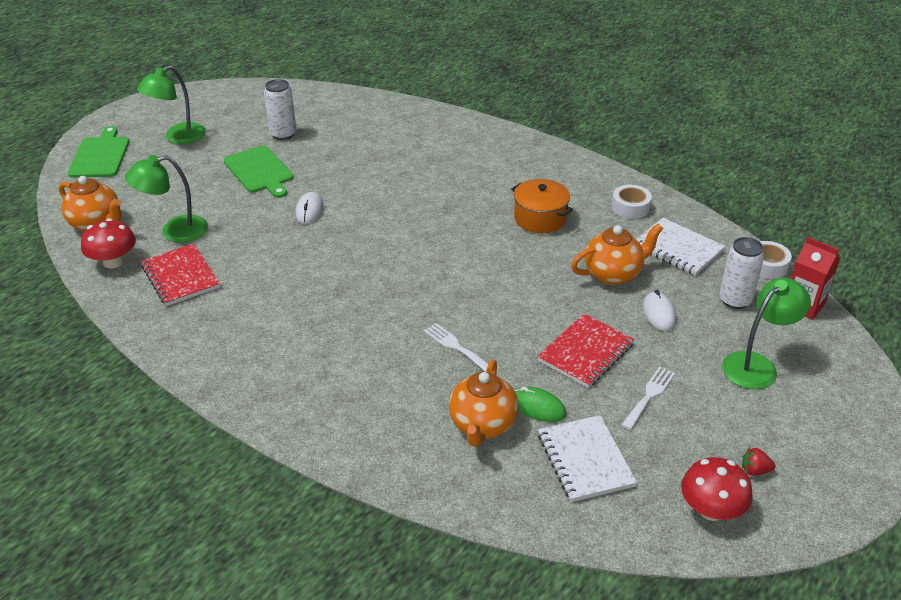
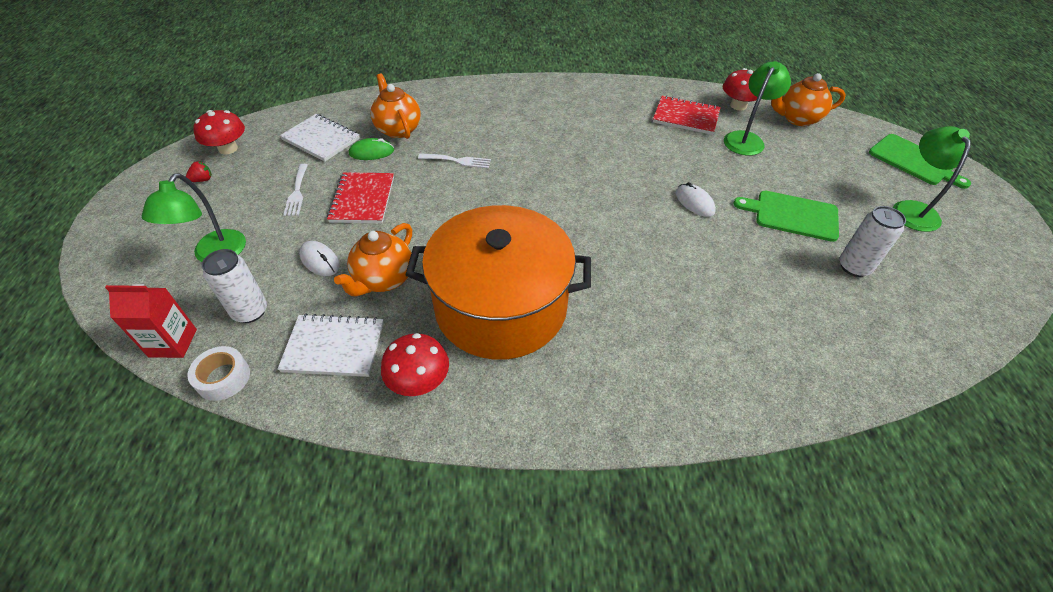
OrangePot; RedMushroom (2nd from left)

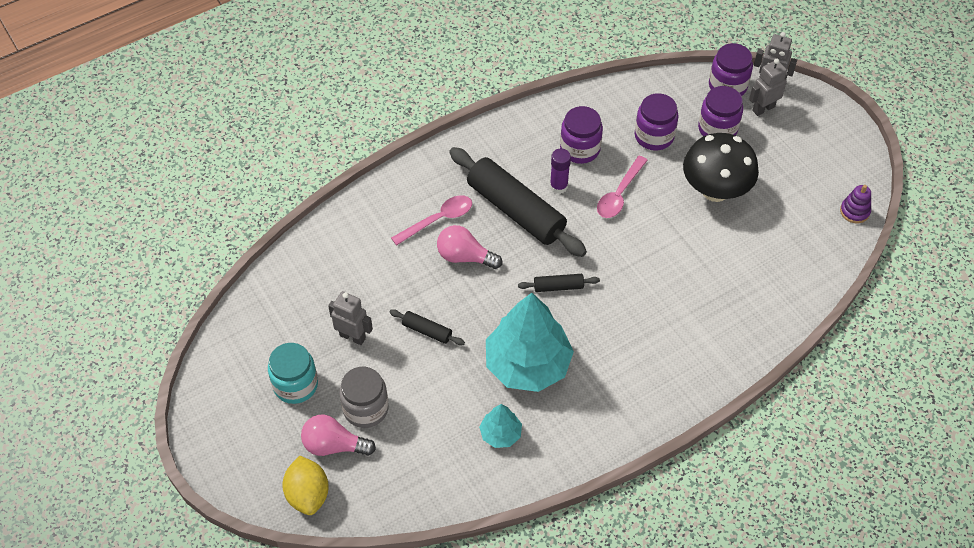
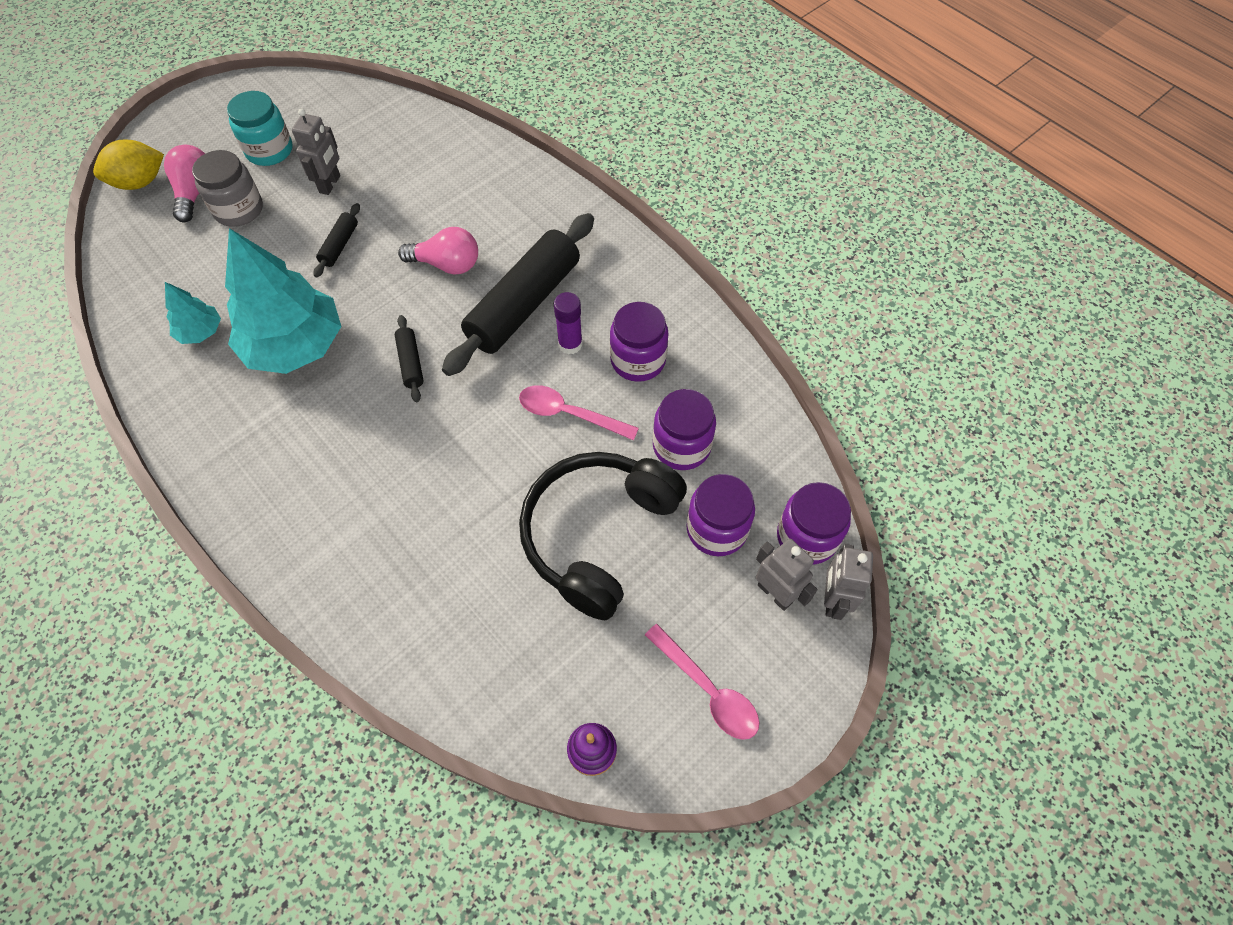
BlackHeadphones; PinkSpoon (2nd from left); PinkLightBulb (2nd from left)

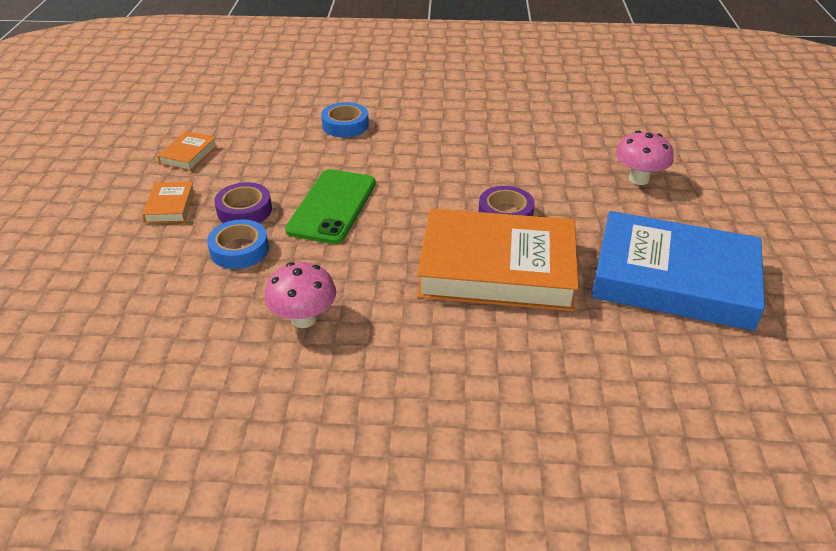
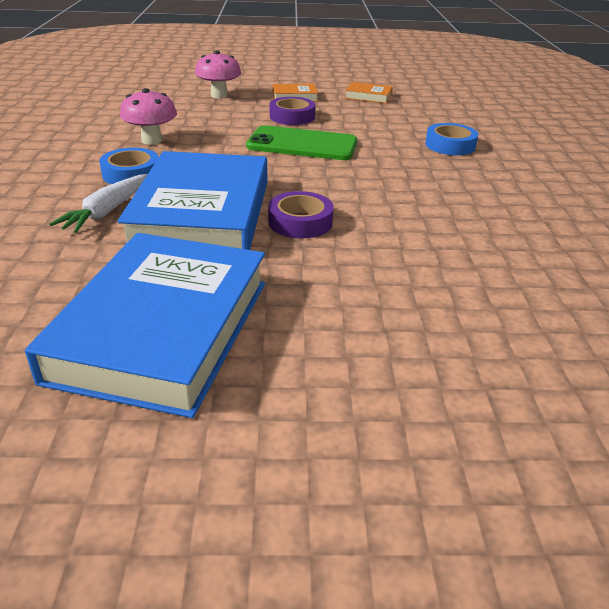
PinkMushroom (2nd from left); BlueBook (2nd from left); BlueTape (1st from left); WhiteCarrot

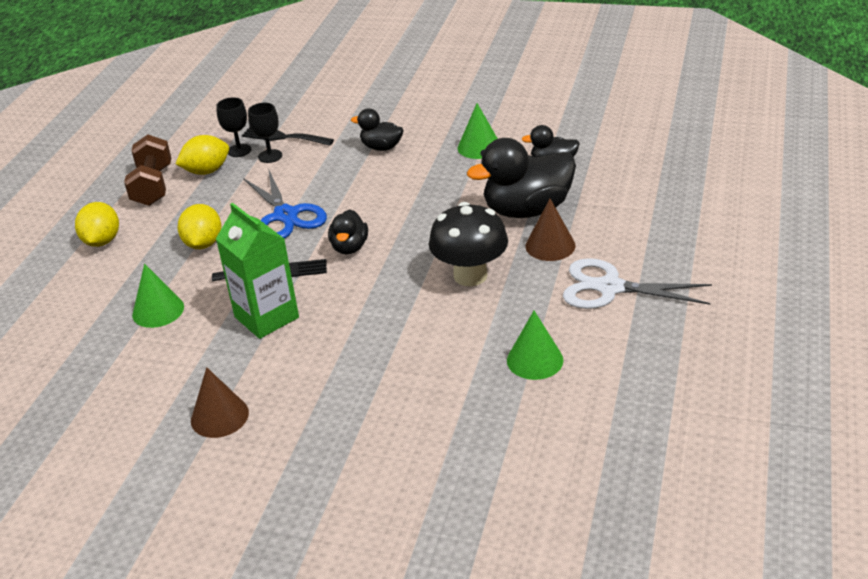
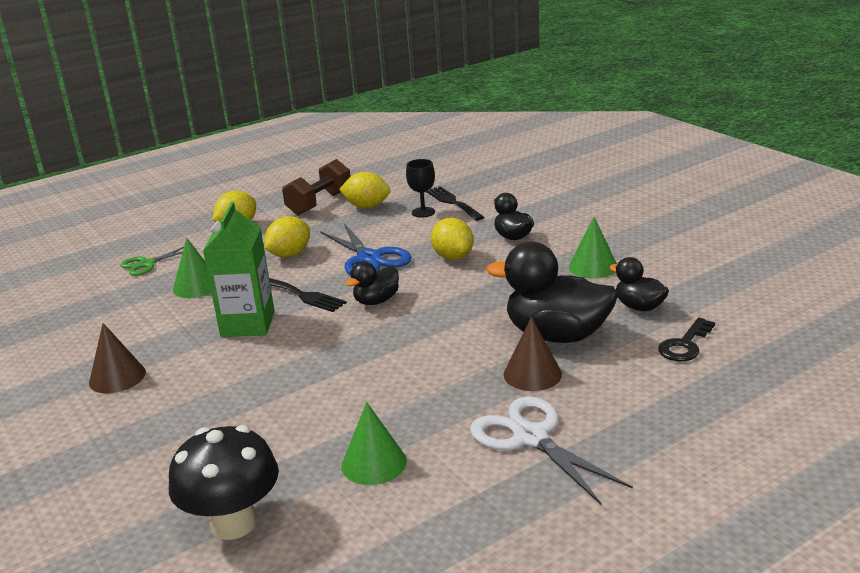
BlackGoblet (1st from left in the first image); BlueScissors; BlackMushroom; YellowLemon (4th from left); GreenScissors; BlackKey

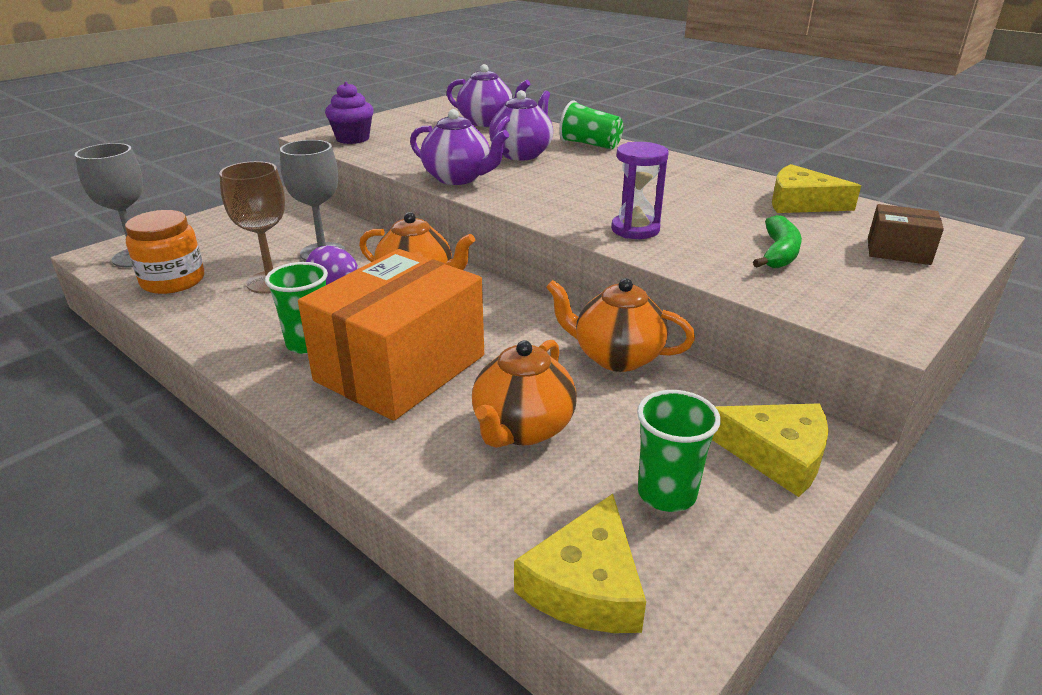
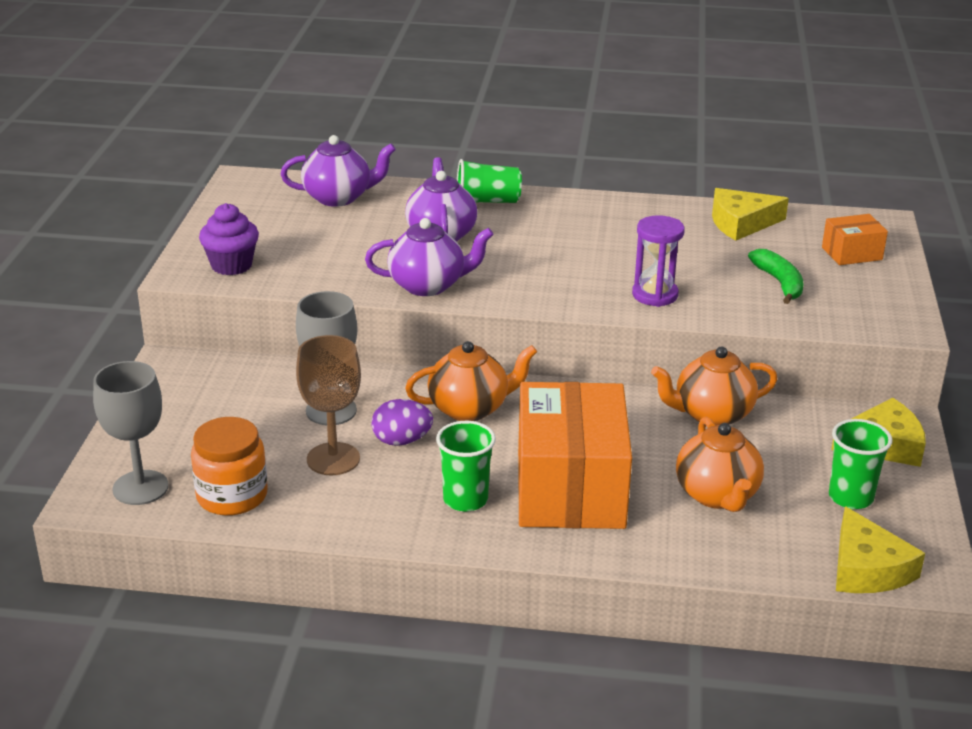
OrangeBox (2nd from left)

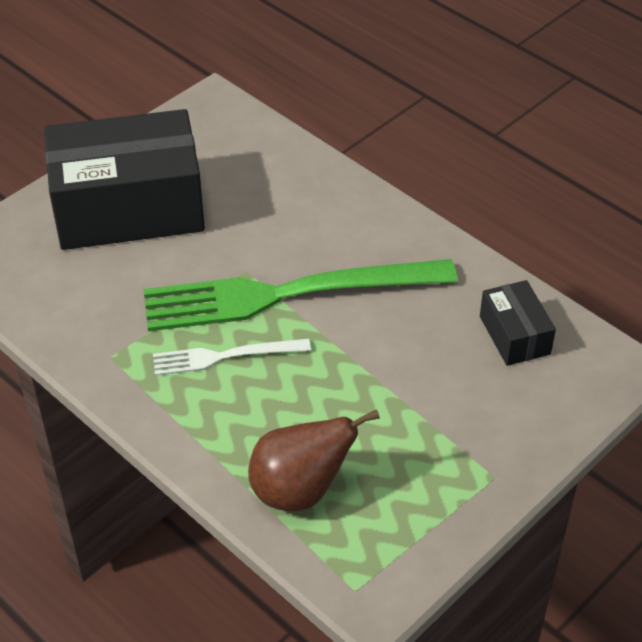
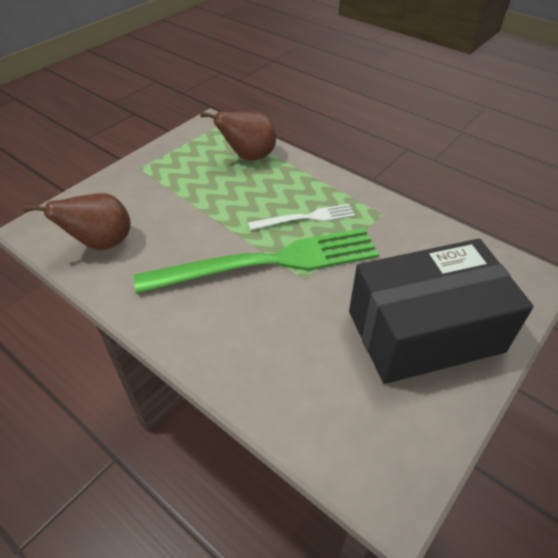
BrownPear (1st from left)

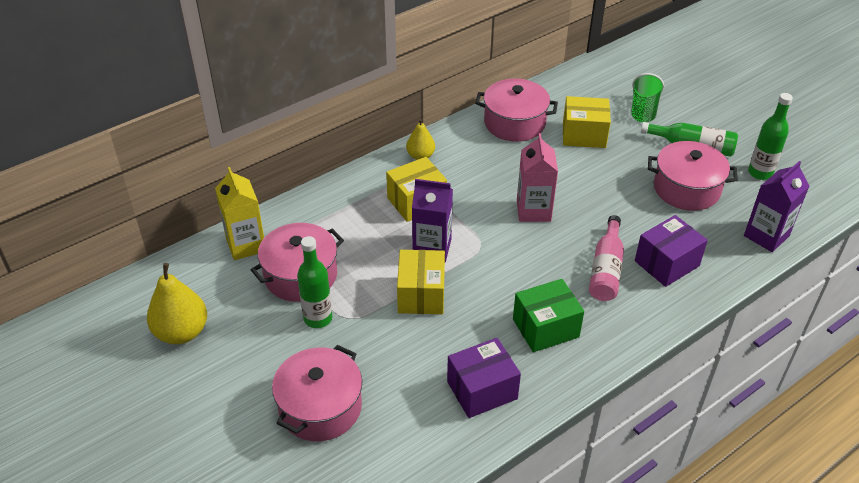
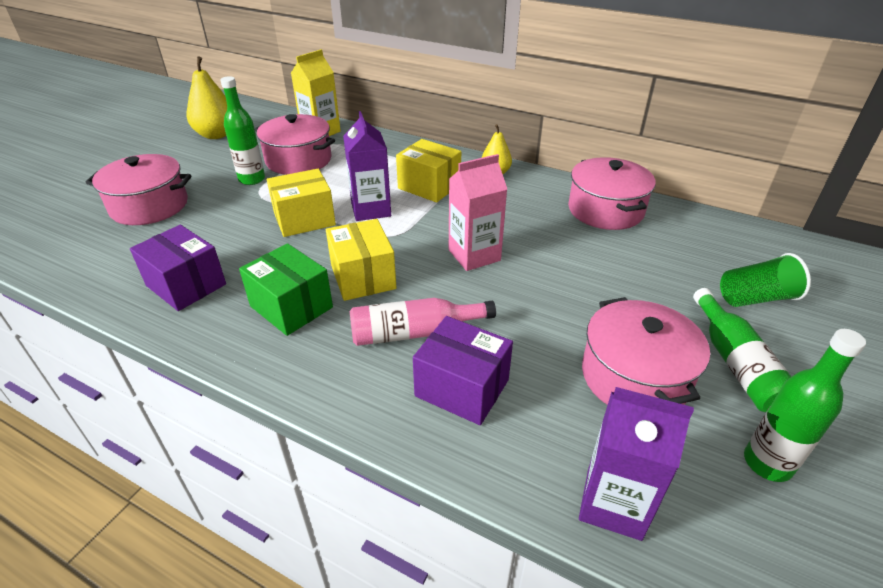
YellowBox (2nd from left)

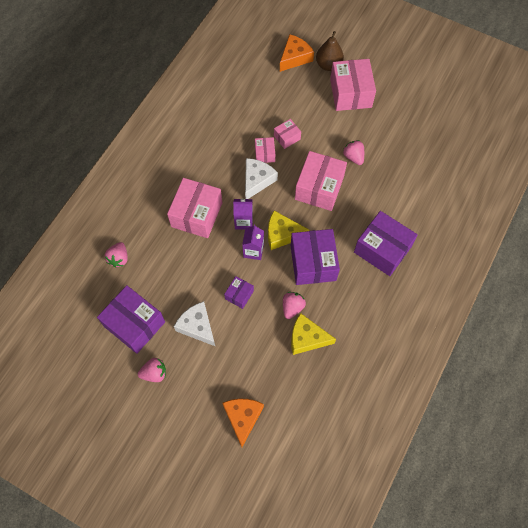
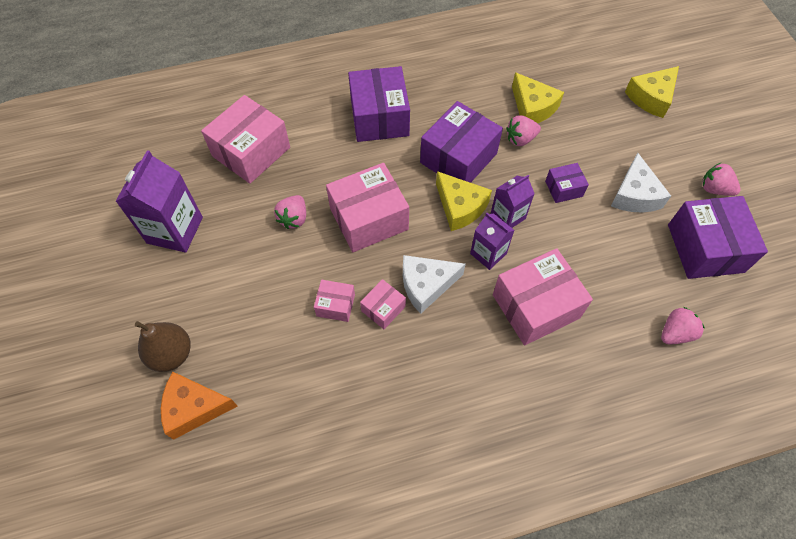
PinkBox (1st from left); YellowCheese (3rd from left); PurpleCarton (1st from left)

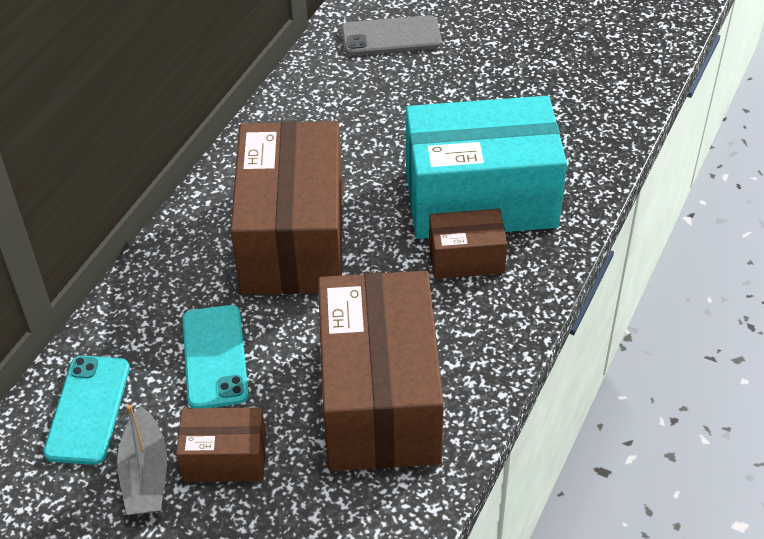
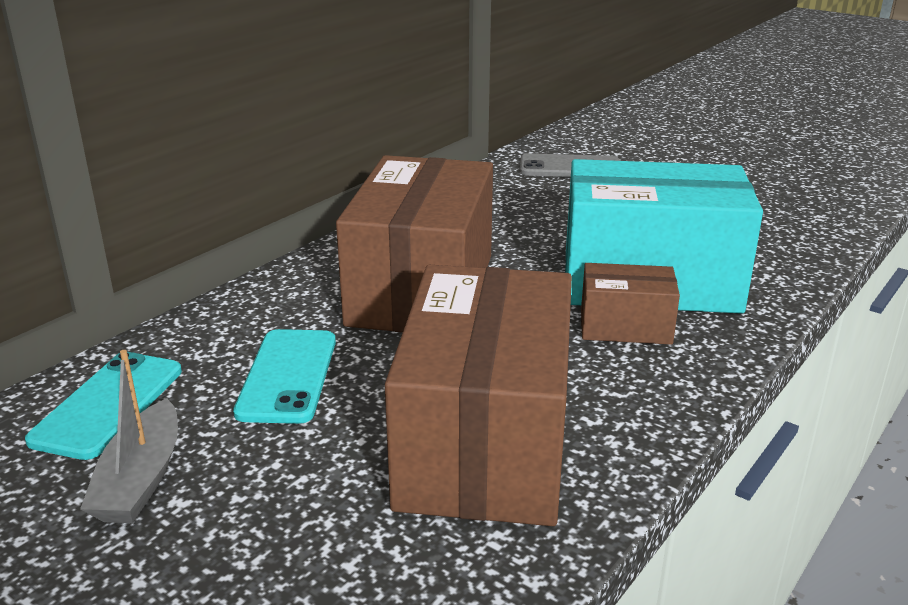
BrownBox (1st from left in the first image)

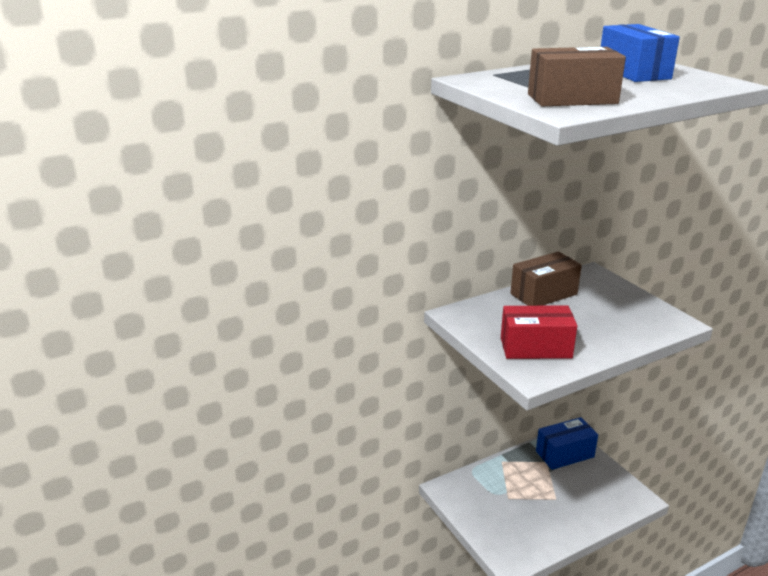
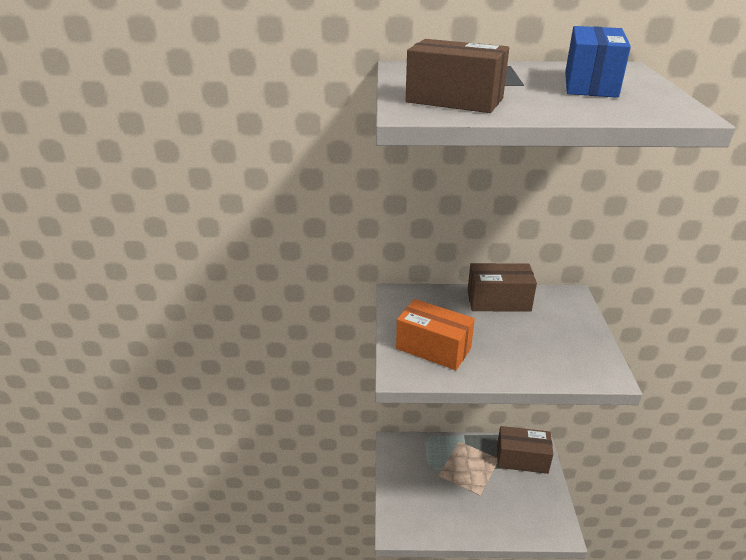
OrangeBox; BrownBox (3rd from left)

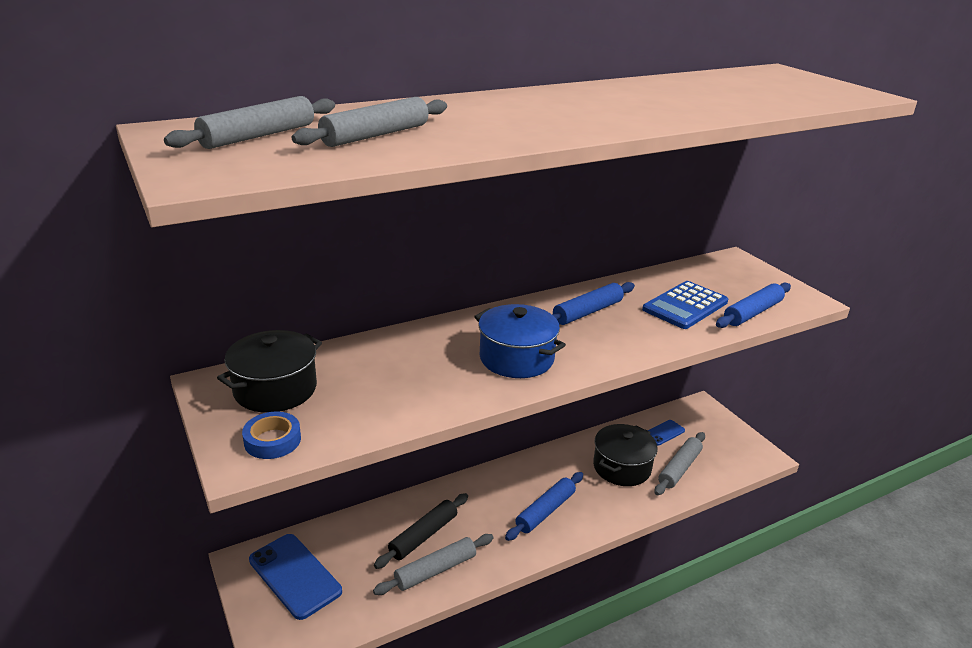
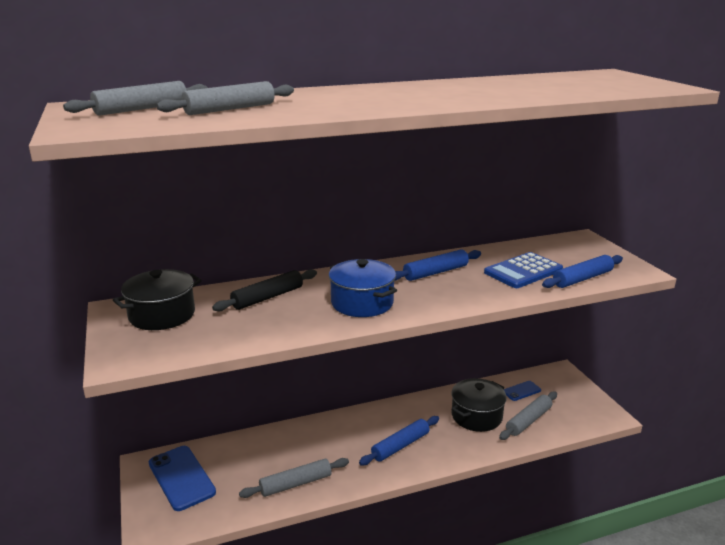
BlueTape; BlackRollingPin

